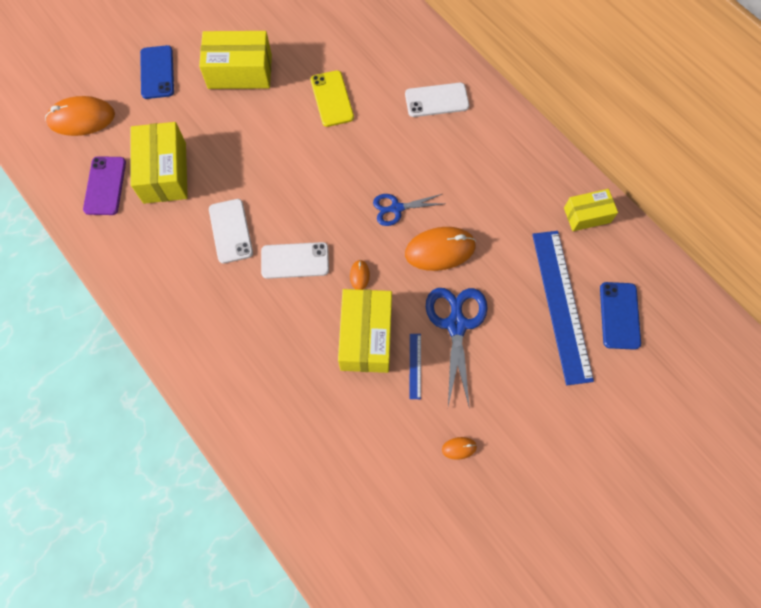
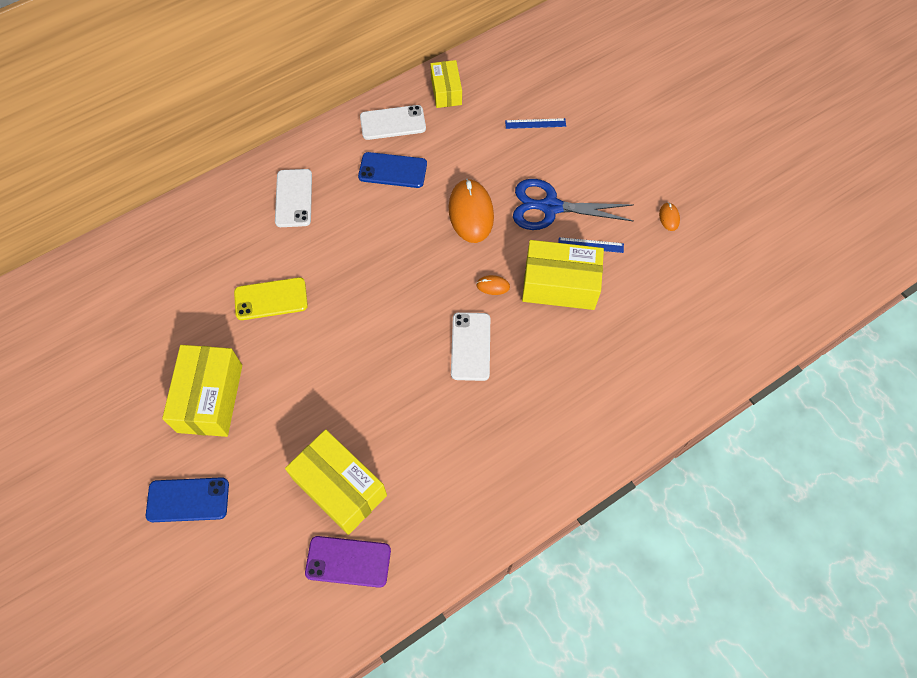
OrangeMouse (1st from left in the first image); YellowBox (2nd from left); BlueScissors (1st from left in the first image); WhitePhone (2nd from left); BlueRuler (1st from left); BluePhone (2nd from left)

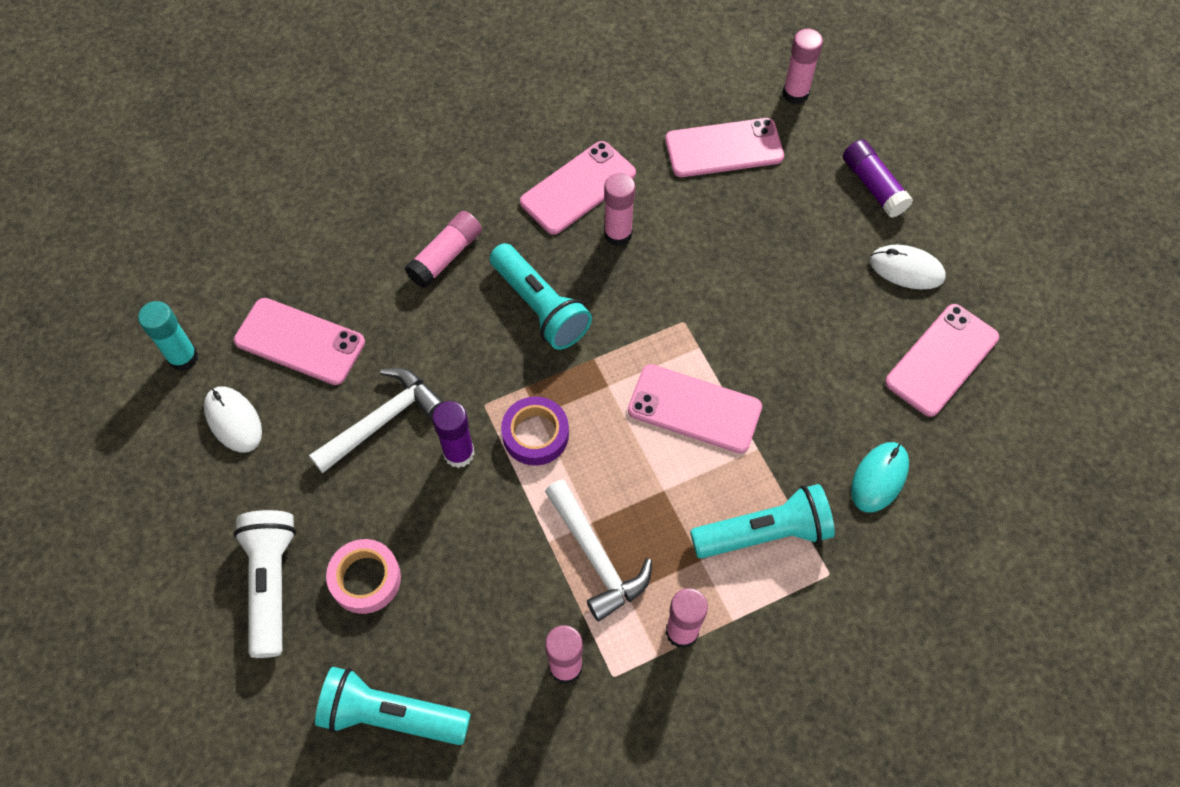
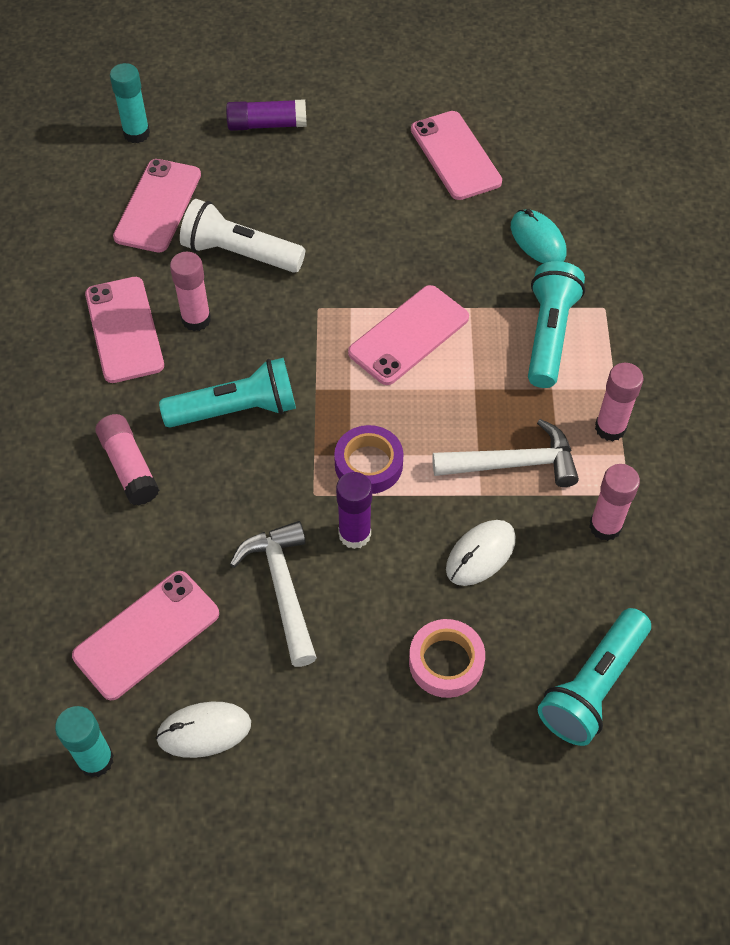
TurquoiseGlueStick (2nd from left); WhiteMouse (2nd from left); WhiteFlashlight

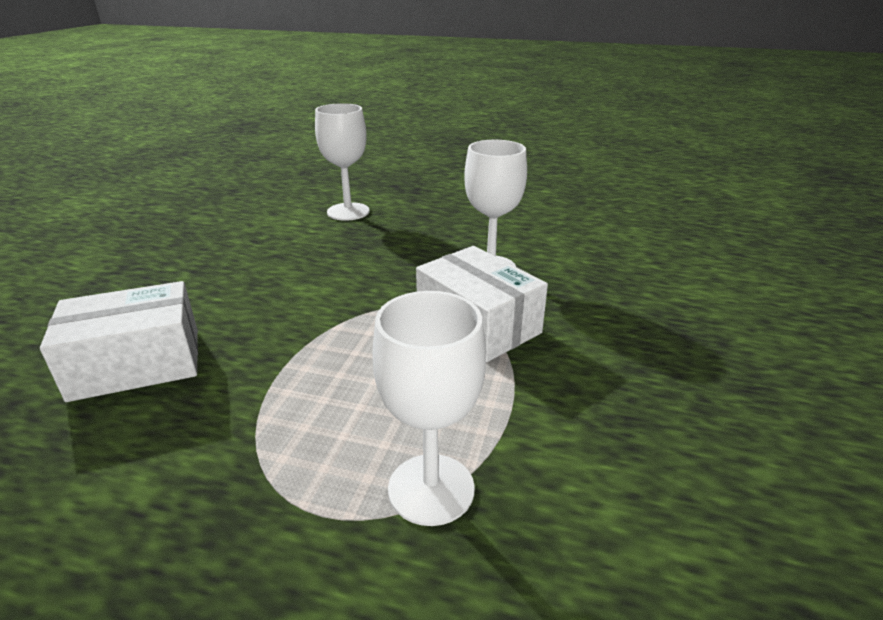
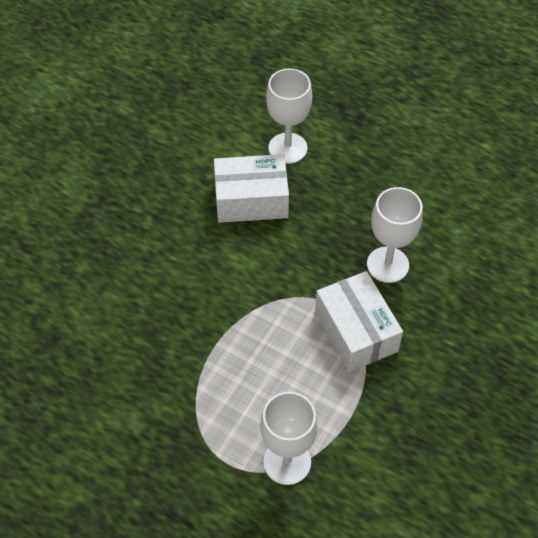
WhiteBox (1st from left)

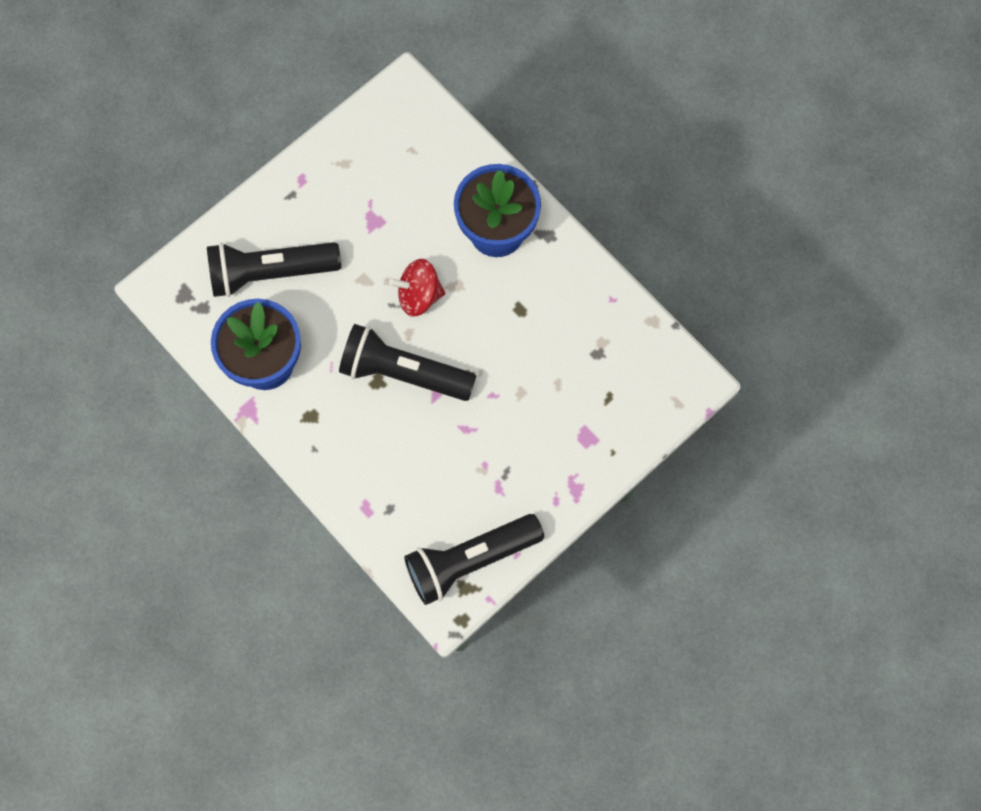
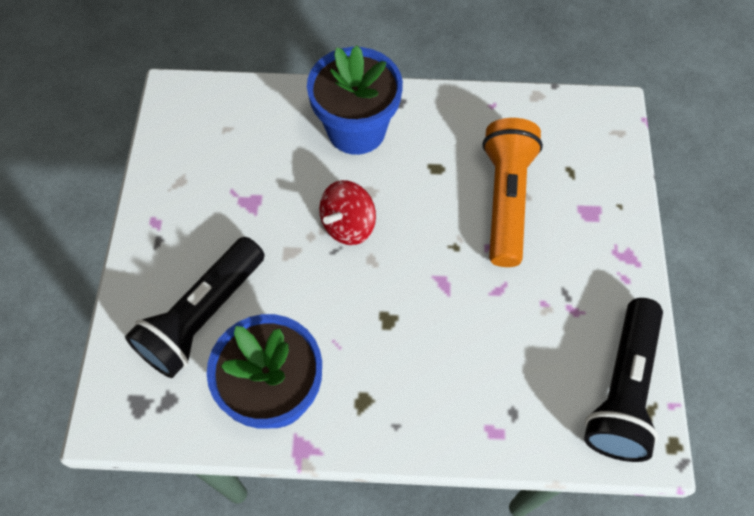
BlackFlashlight (2nd from left in the first image); OrangeFlashlight

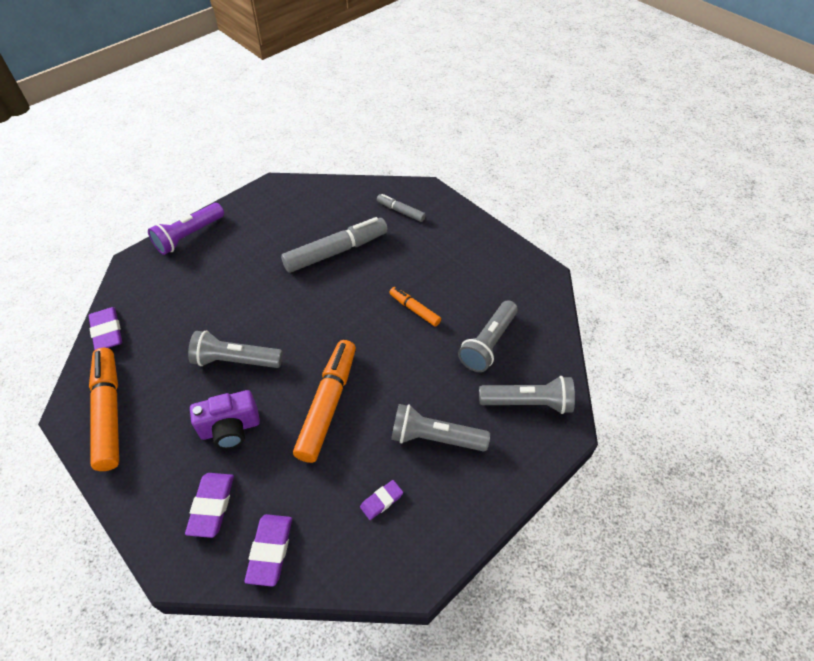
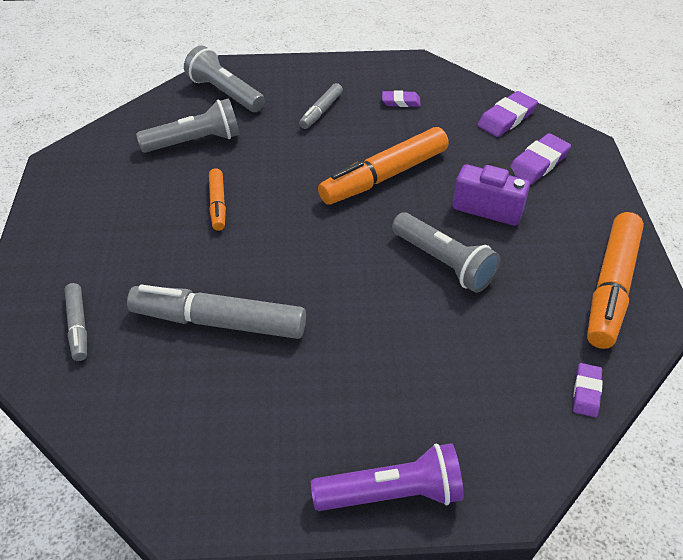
PurpleEraser (4th from left); GreyMarker (3rd from left)

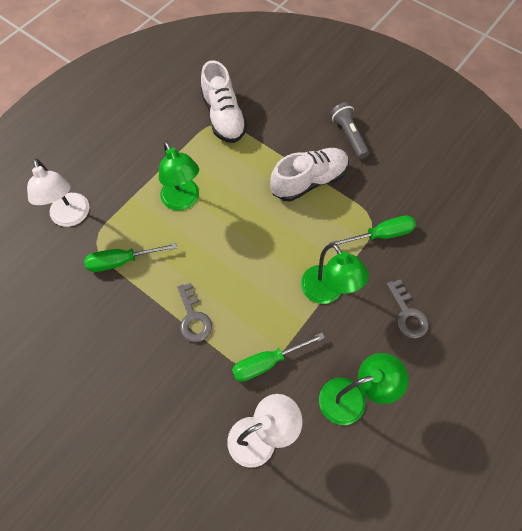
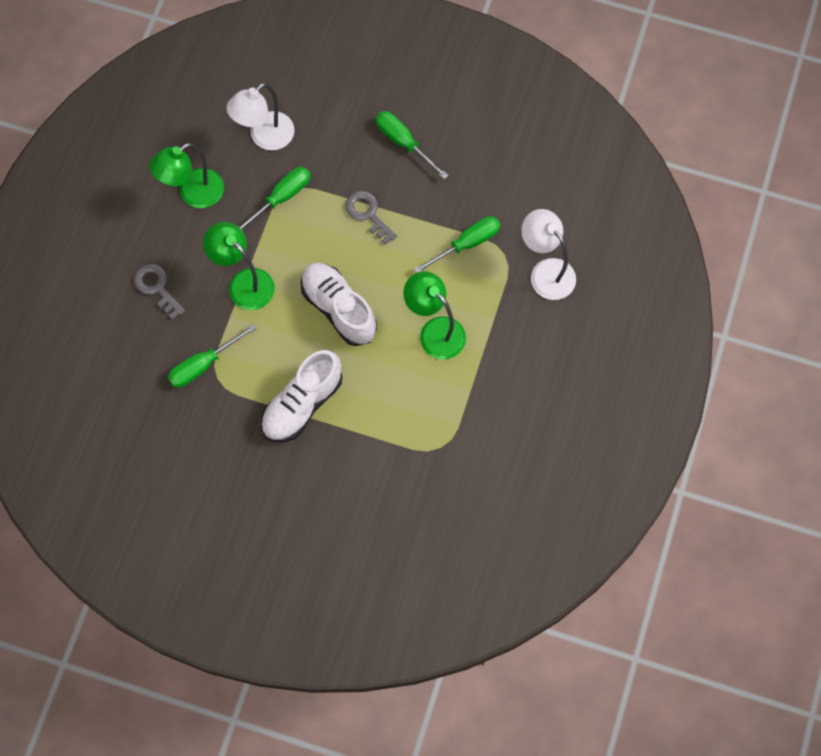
WhiteShoe (2nd from left); GreyFlashlight; GreenScrewdriver (3rd from left)

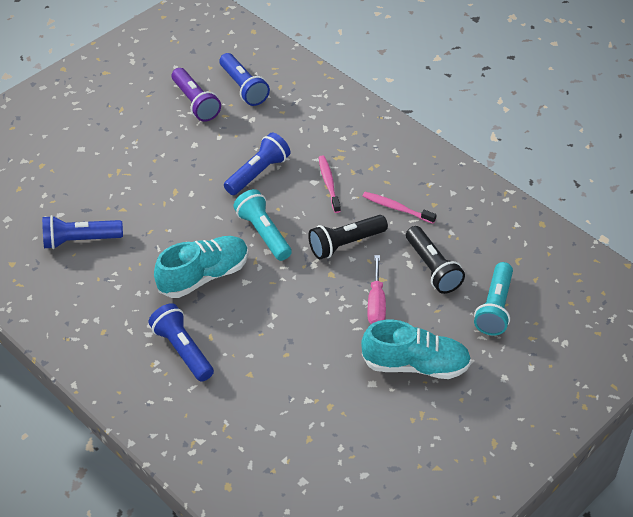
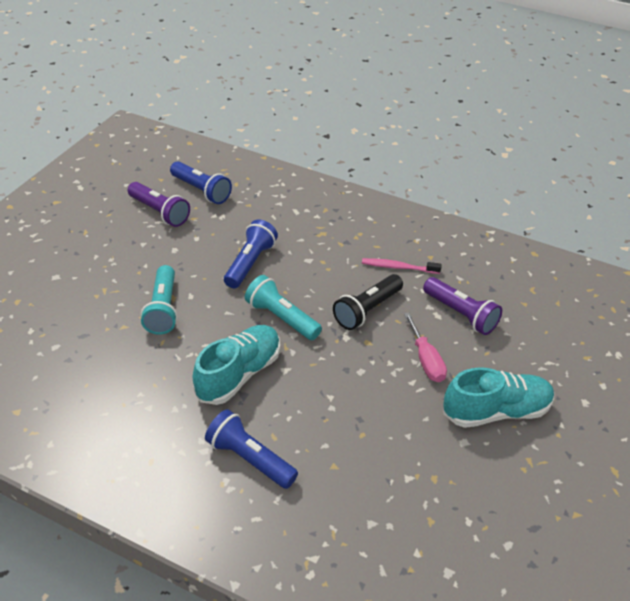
PinkToothbrush (1st from left in the first image); BlueFlashlight (1st from left in the first image); PurpleFlashlight (2nd from left); TurquoiseFlashlight (1st from left)

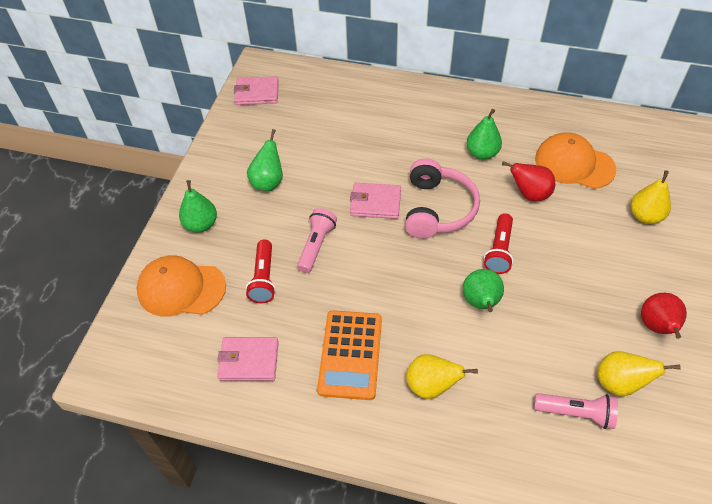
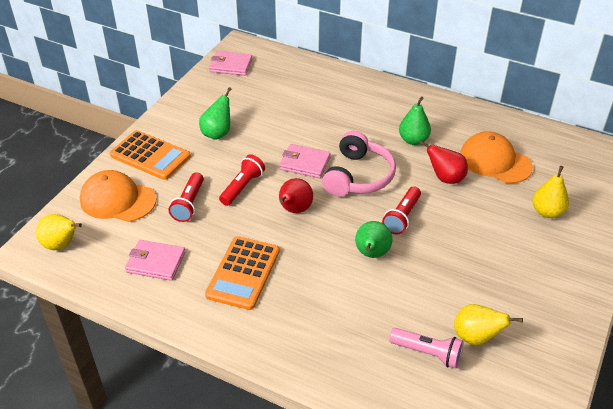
OrangeCalculator (1st from left); RedFlashlight (2nd from left); RedPear (1st from left); YellowPear (1st from left)

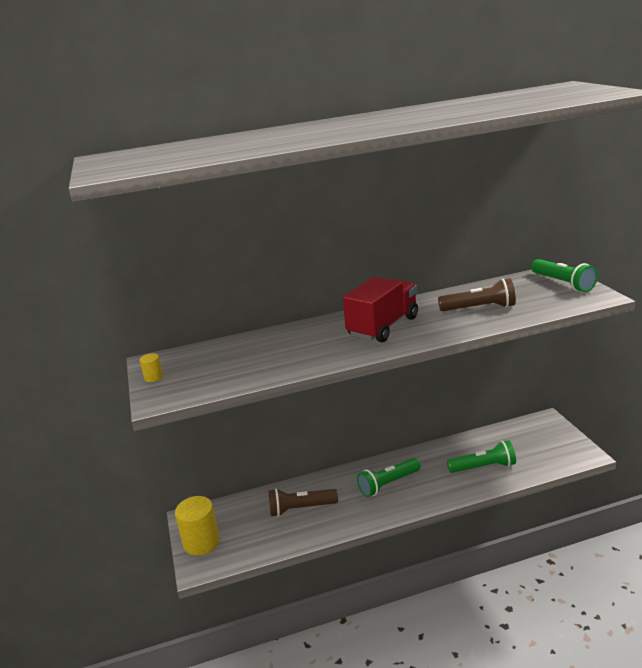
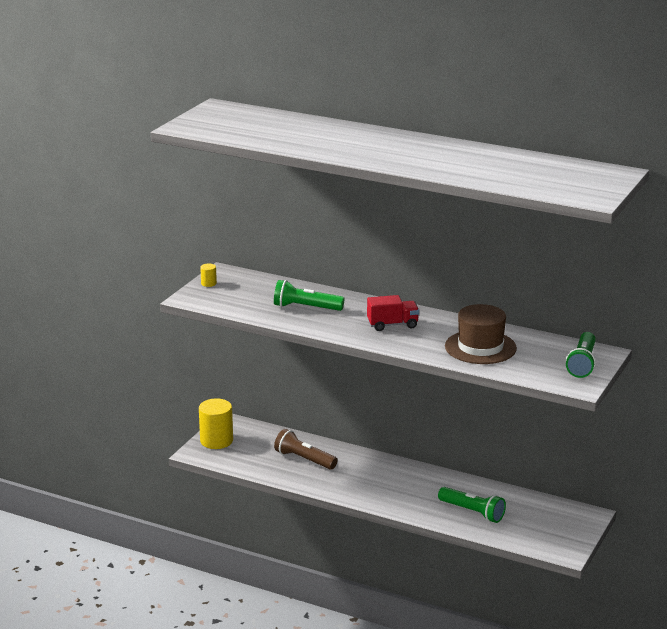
RedTruck; BrownHat; GreenFlashlight (1st from left)

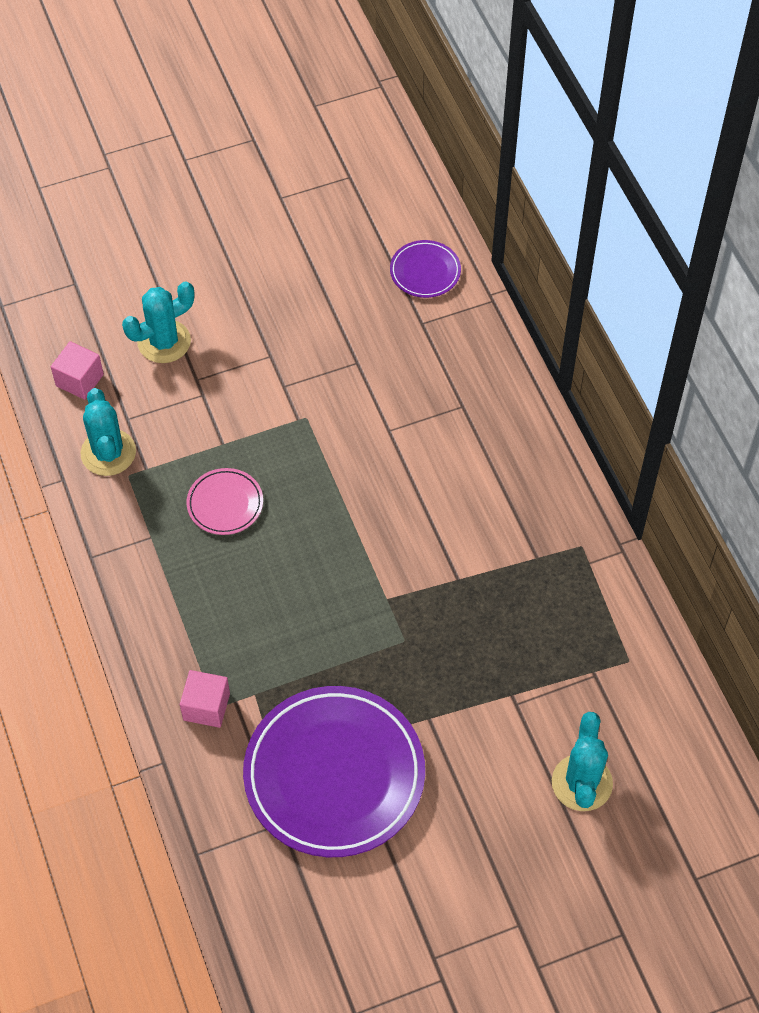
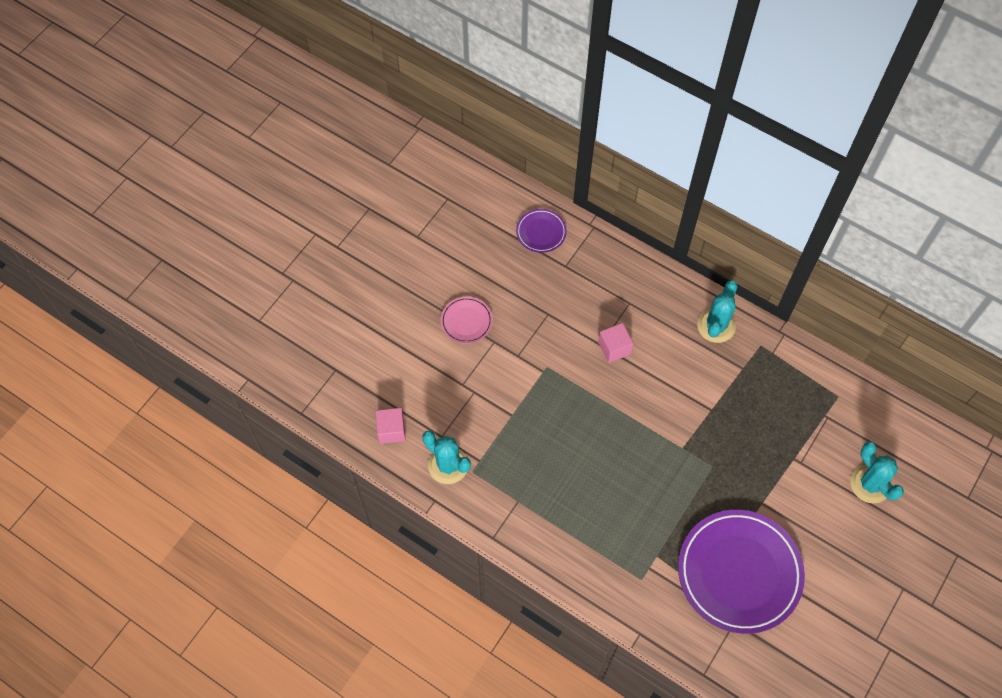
TurquoiseCactus (2nd from left); PinkPlate; PinkCube (2nd from left)

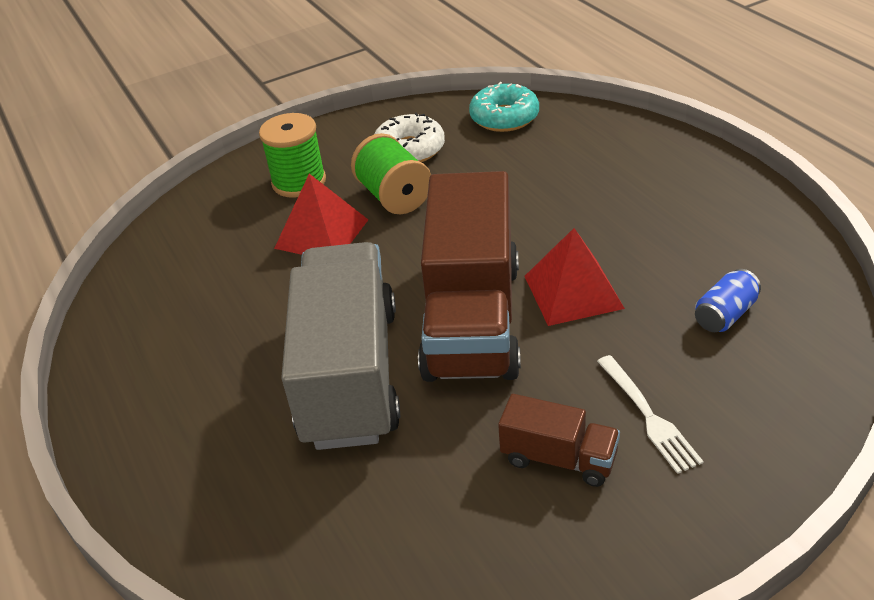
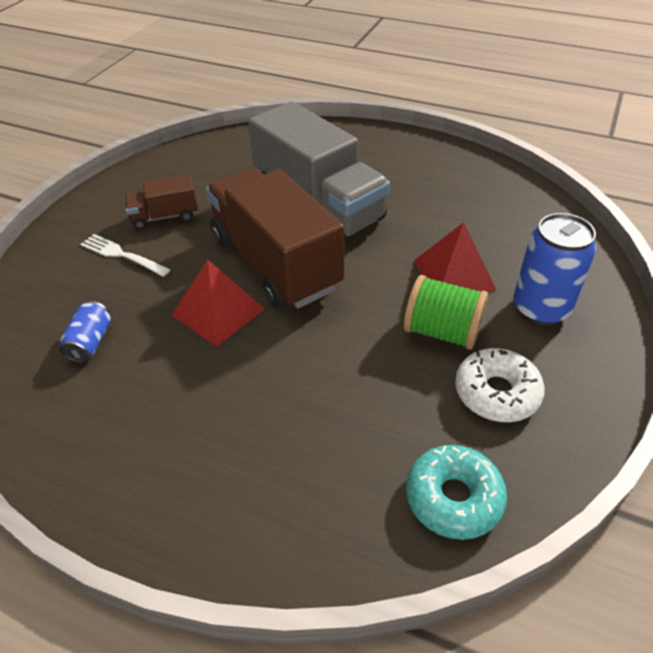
BlueCan (2nd from left)

